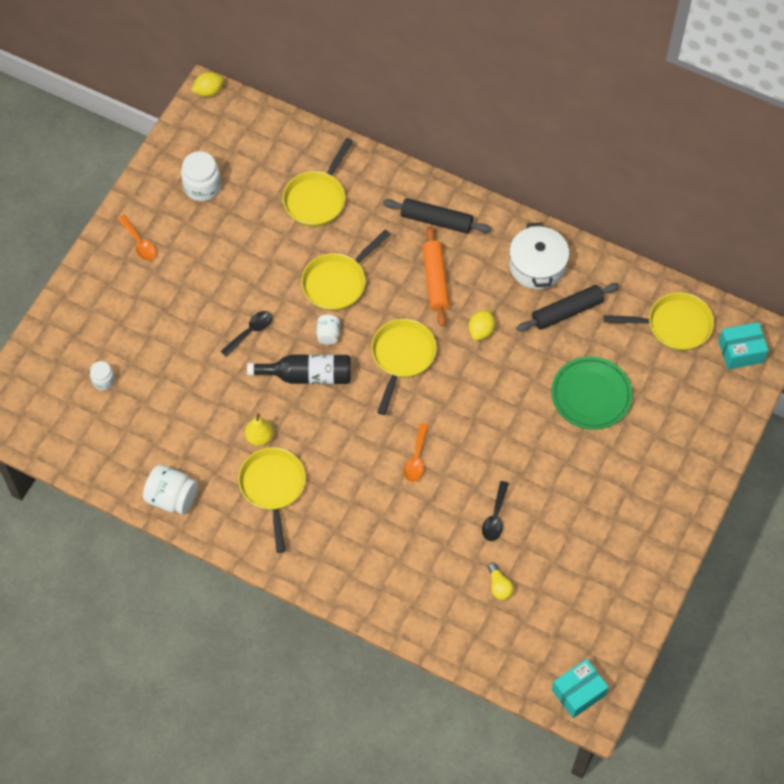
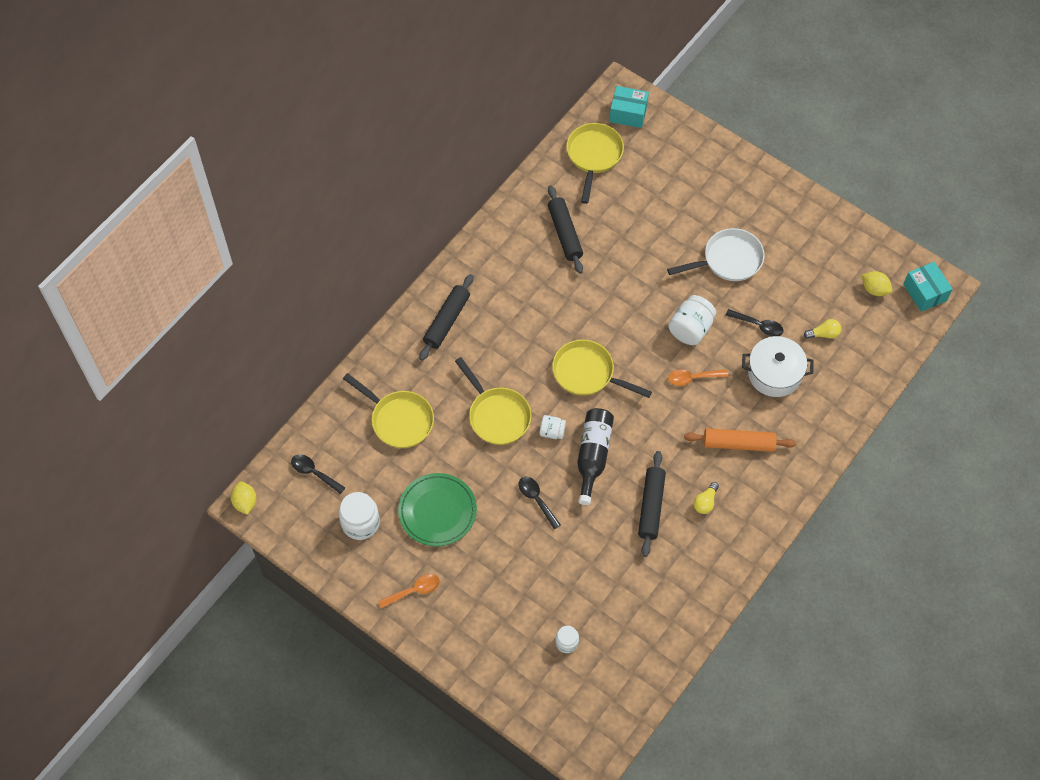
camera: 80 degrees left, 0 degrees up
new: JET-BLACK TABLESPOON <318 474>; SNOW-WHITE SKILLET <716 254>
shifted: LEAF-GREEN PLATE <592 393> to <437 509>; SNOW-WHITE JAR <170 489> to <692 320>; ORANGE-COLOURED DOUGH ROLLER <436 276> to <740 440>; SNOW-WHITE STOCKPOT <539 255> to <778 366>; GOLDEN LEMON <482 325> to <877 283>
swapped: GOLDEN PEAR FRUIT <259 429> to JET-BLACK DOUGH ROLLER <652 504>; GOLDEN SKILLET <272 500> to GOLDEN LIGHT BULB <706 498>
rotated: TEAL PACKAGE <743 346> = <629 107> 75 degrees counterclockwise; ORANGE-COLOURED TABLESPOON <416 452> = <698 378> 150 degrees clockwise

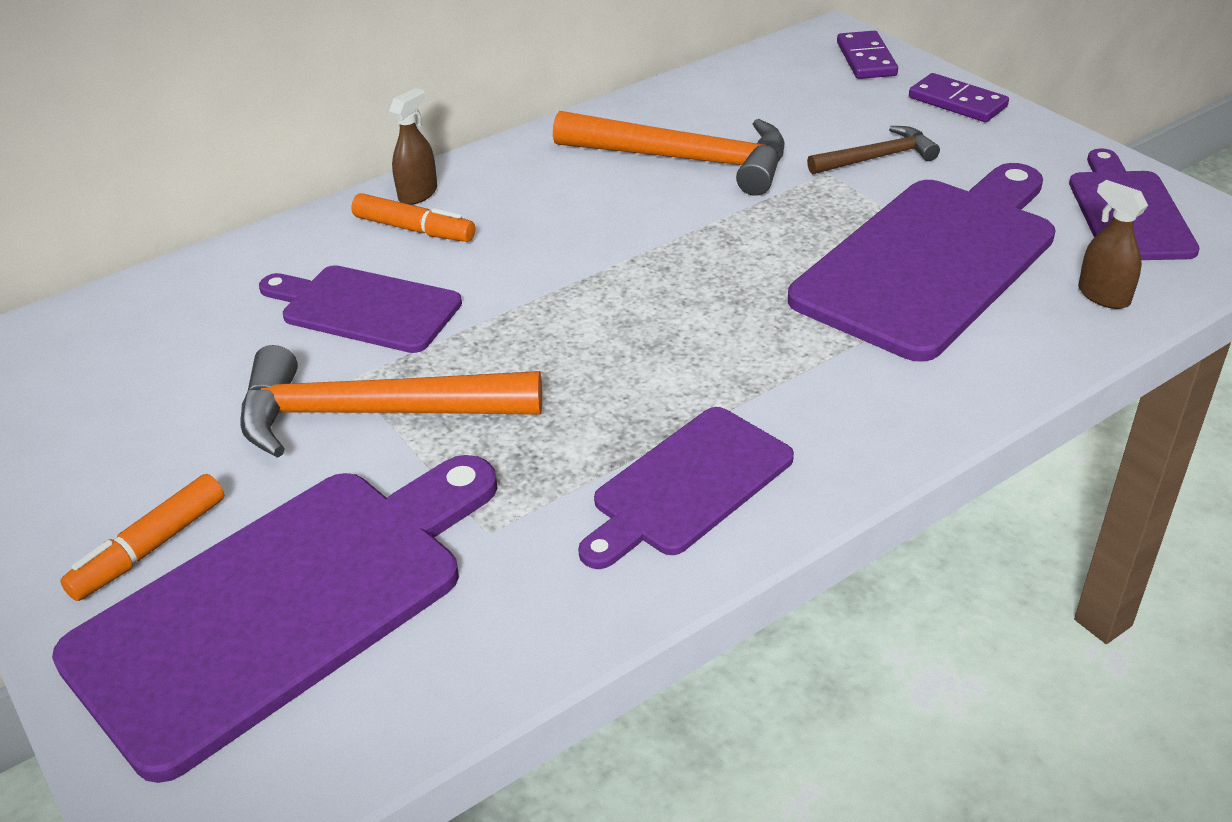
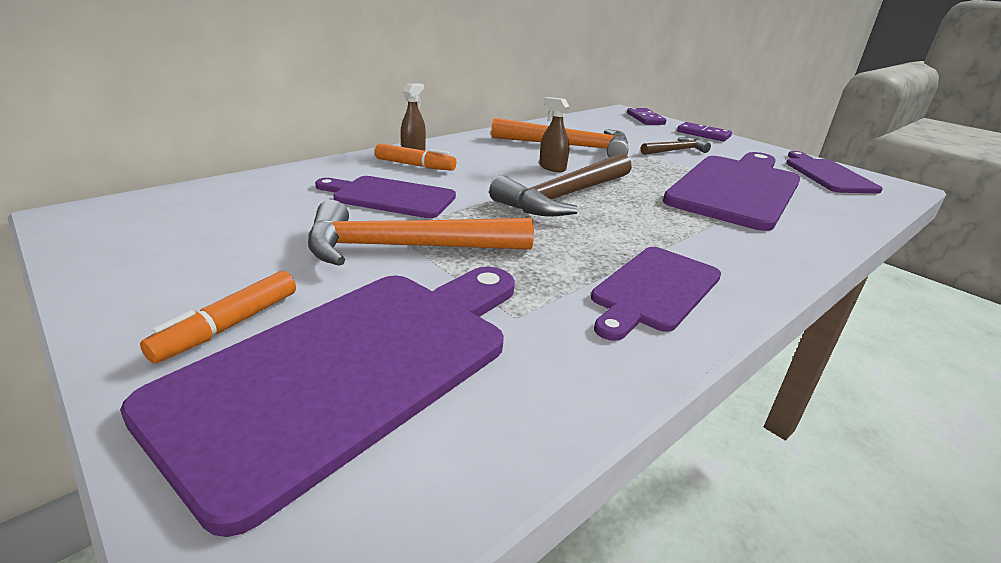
camera: 10 degrees left, 10 degrees down
new: RUSSET HAMMER <560 184>
shifted: RUSSET SPRAY CLEANER <1113 244> to <554 134>

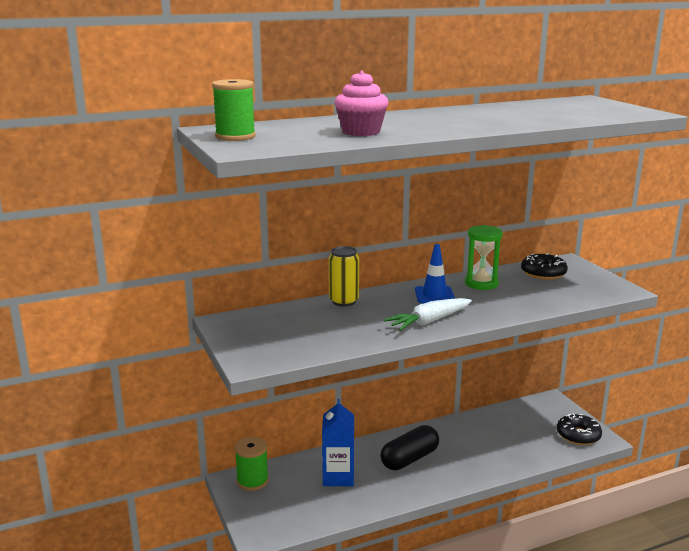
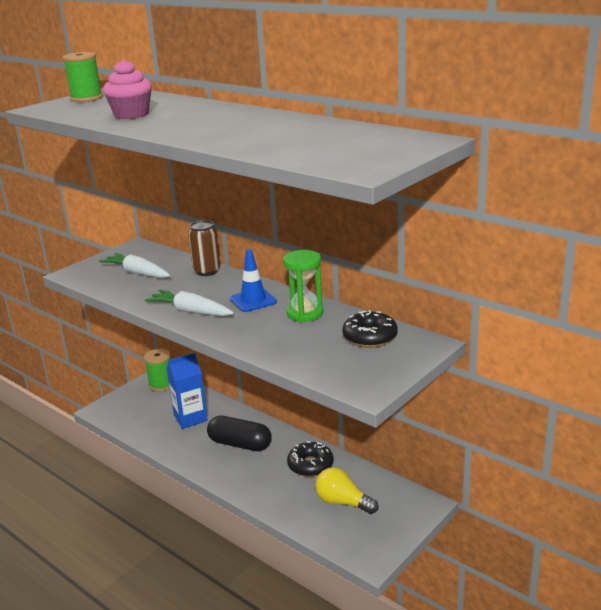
camera: 65 degrees right, 5 degrees up
new: SNOW-WHITE TOY CARROT <134 265>; GOLDEN LIGHT BULB <347 490>
shifted: JET-BLACK DONUT <579 429> to <310 459>
repainted: GOLDEN TIN <344 276> to RUSSET TIN <204 248>

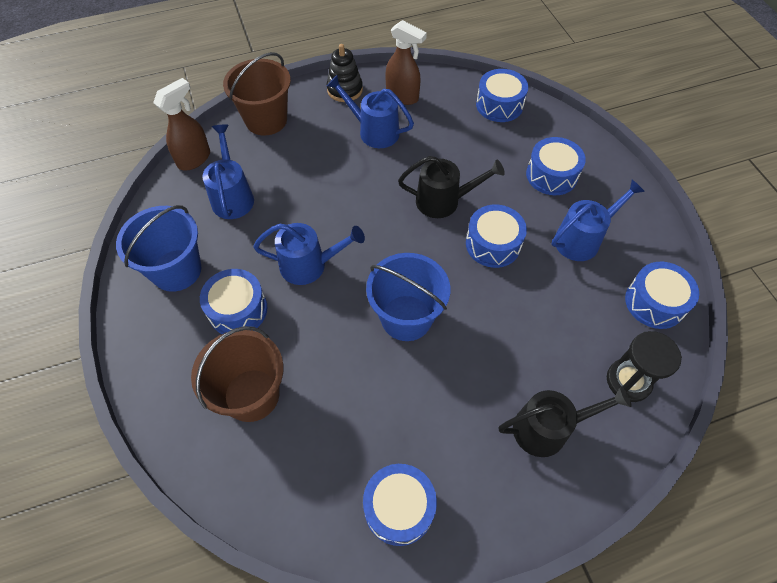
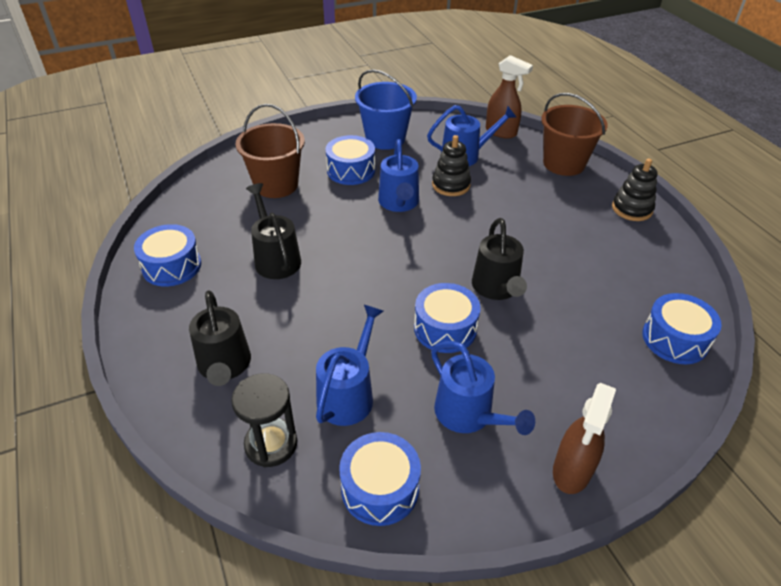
camera: 85 degrees right, 15 degrees down
gone: COBALT PAIL <408 297>; COBALT SNARE DRUM <556 166>
new: JET-BLACK SPRINKLING CAN <273 231>; JET-BLACK STACKING TOY <451 165>
shifted: COBALT SPRINKLING CAN <370 111> to <350 365>; RUSSET SPRAY CLEANER <406 62> to <584 438>

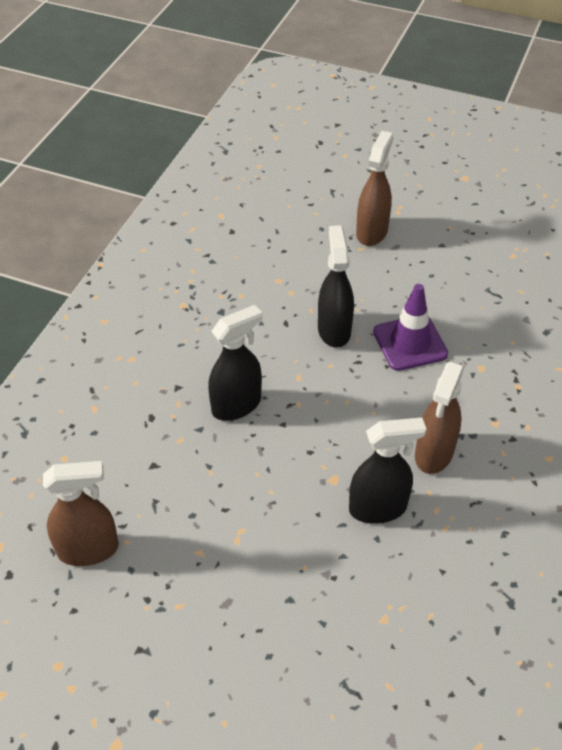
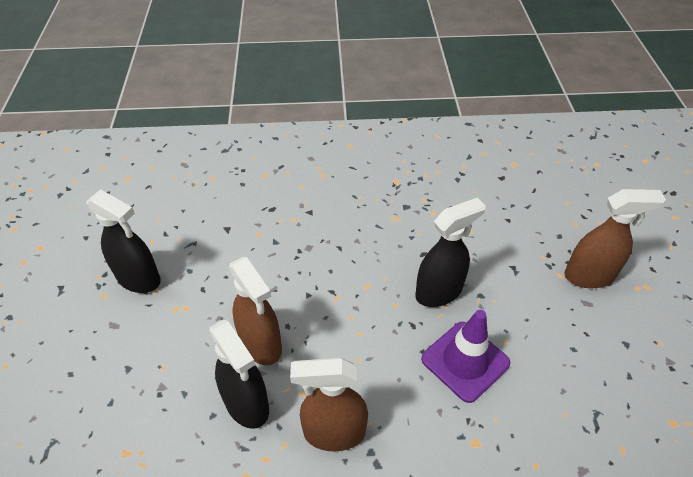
camera: 65 degrees right, 0 degrees up
shifted: JET-BLACK SPRAY CLEANER <235 363> to <123 241>; RUSSET SPRAY CLEANER <81 513> to <255 311>

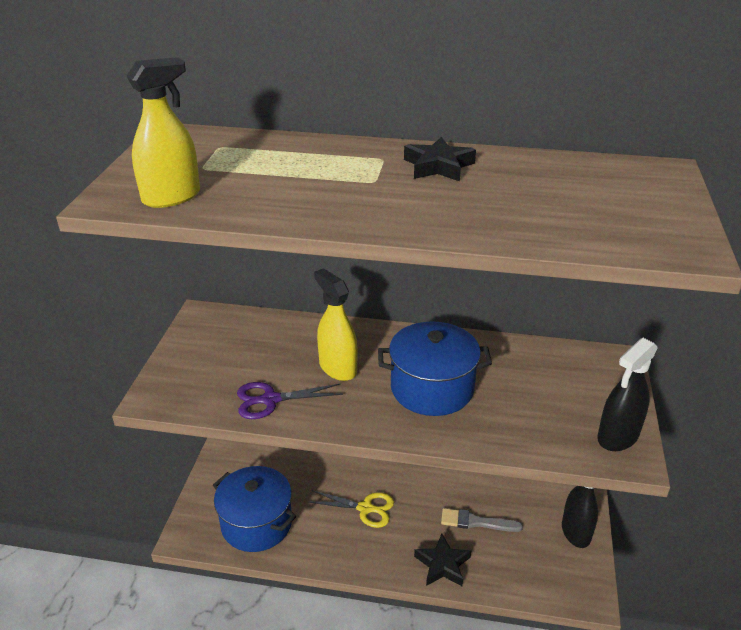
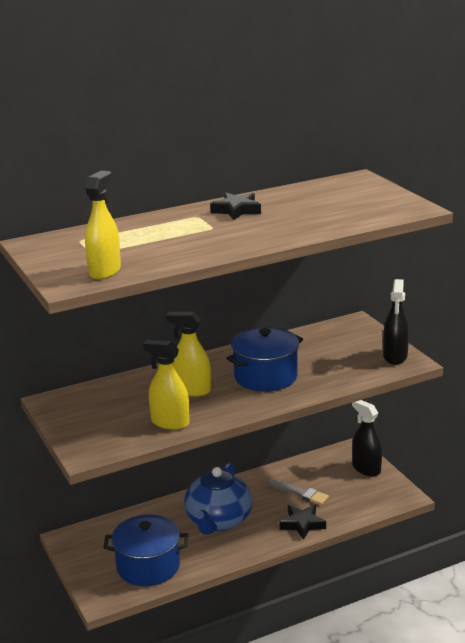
camera: 35 degrees left, 10 degrees down
swapped: PURPLE SHEARS <290 400> to GOLDEN SPRAY CLEANER <166 385>; GOLDEN SHEARS <350 509> to COBALT TEAPOT <218 498>
rotated: GREY BRUSH <482 520> = <298 492> 120 degrees counterclockwise

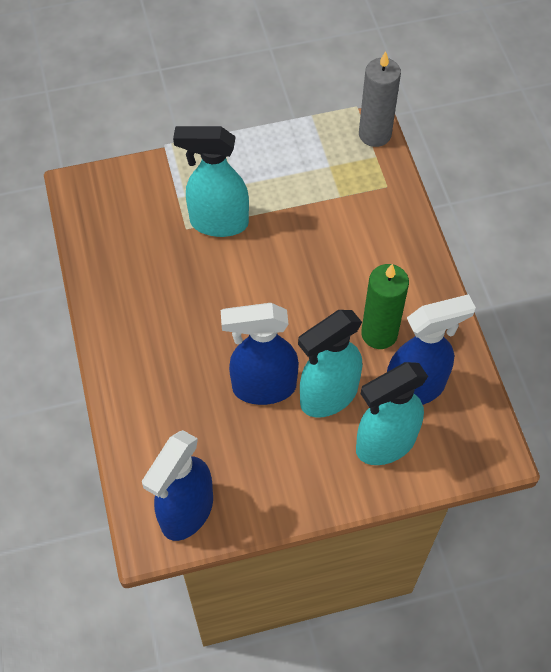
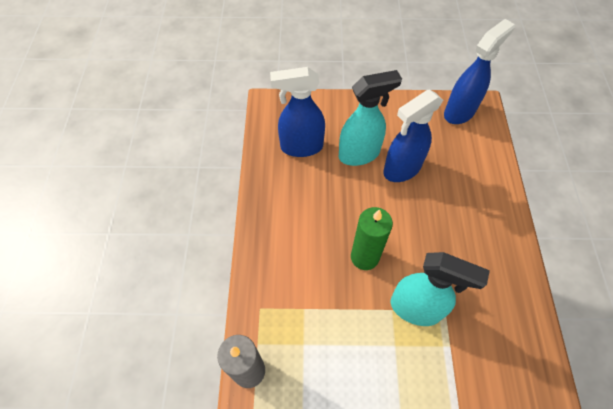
camera: 165 degrees left, 0 degrees up
gone: TEAL SPRAY CLEANER <392 413>
shifted: LEAF-GREEN WAX CANDLE <385 306> to <372 238>
rotated: COBALT SPRAY CLEANER <260 354> = <413 135> 135 degrees clockwise

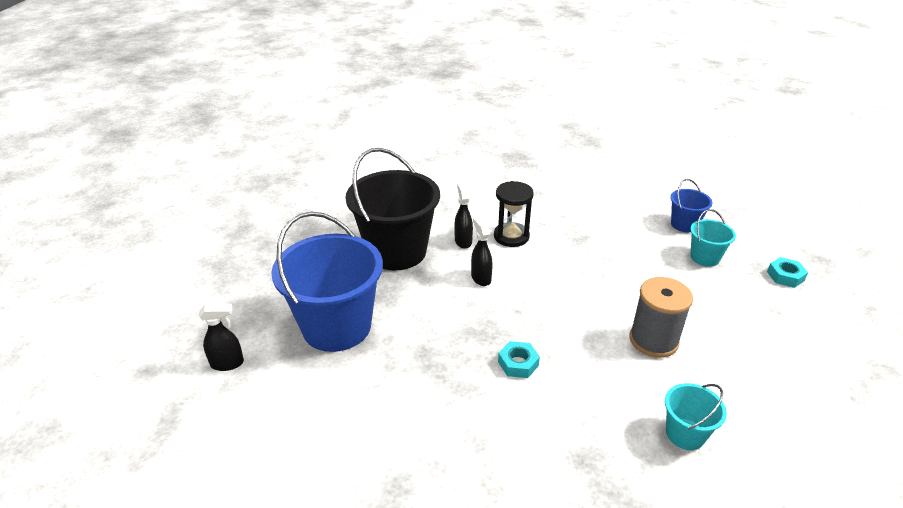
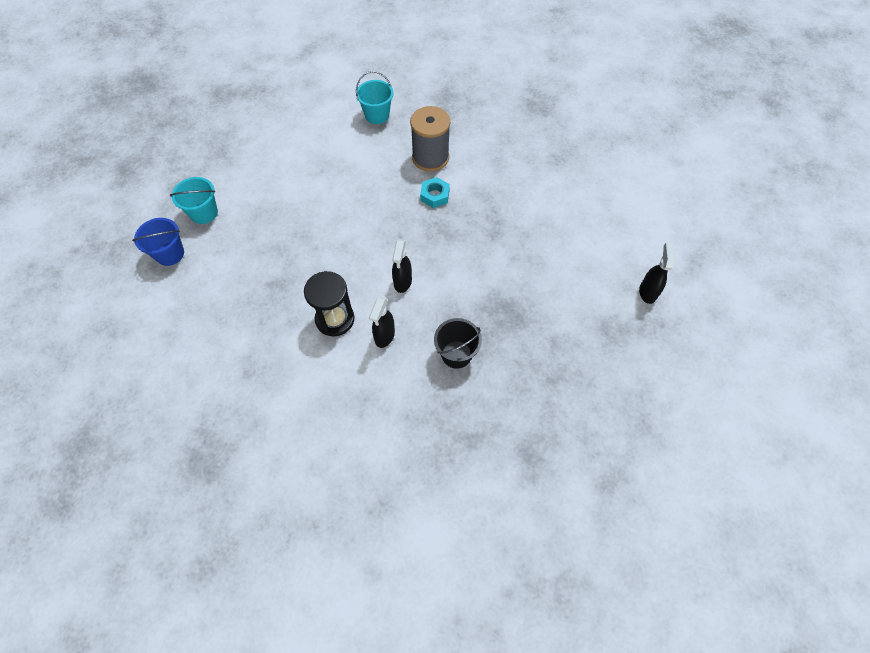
camera: 150 degrees left, 25 degrees up
gone: COBALT PAIL <327 282>; TEAL HEX NUT <787 272>
shifted: GREY SPOOL <661 317> to <430 139>
rotated: JET-BLACK SPRAY CLEANER <221 337> = <657 273> 75 degrees clockwise
scaled: JET-BLACK PAIL <393 209> = <458 343> x0.47

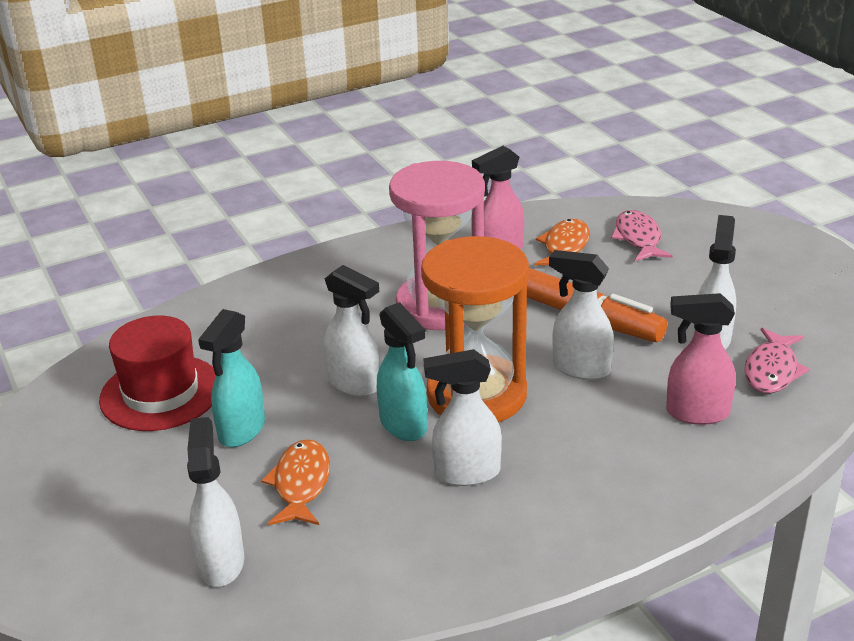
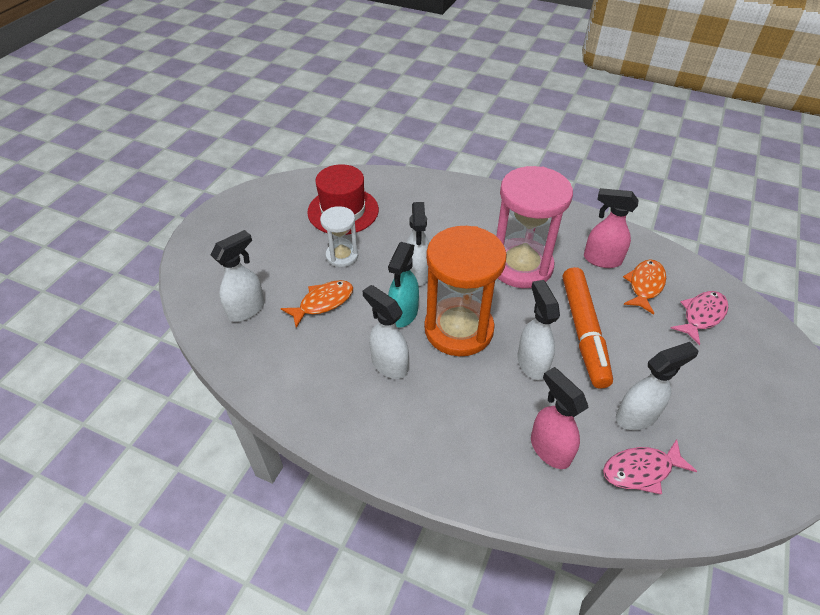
camera: 50 degrees right, 15 degrees up
swapped: TEAL SPRAY CLEANER <231 378> to SNOW-WHITE SANDGLASS <339 236>
rotated: ORANGE-COLOURED FISH <562 242> = <644 287> 45 degrees counterclockwise

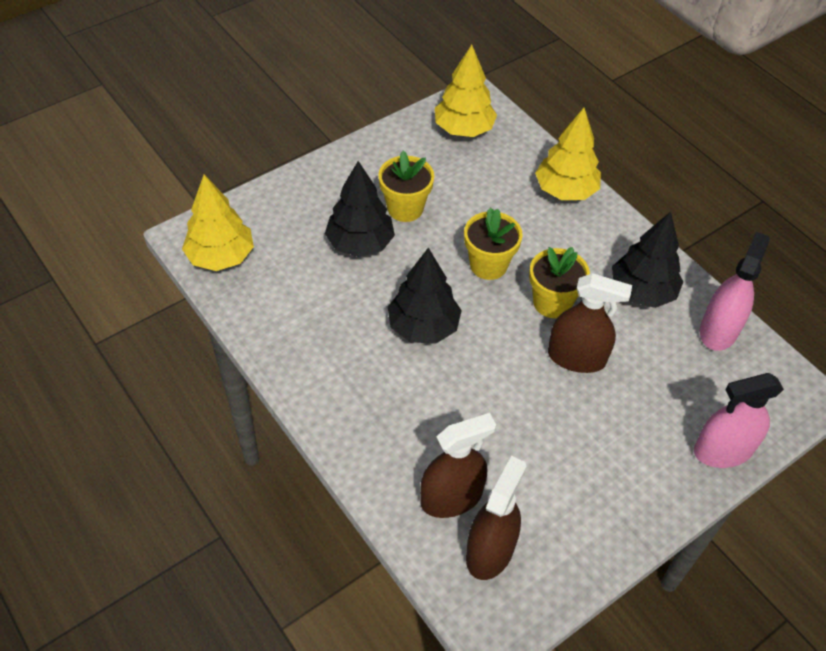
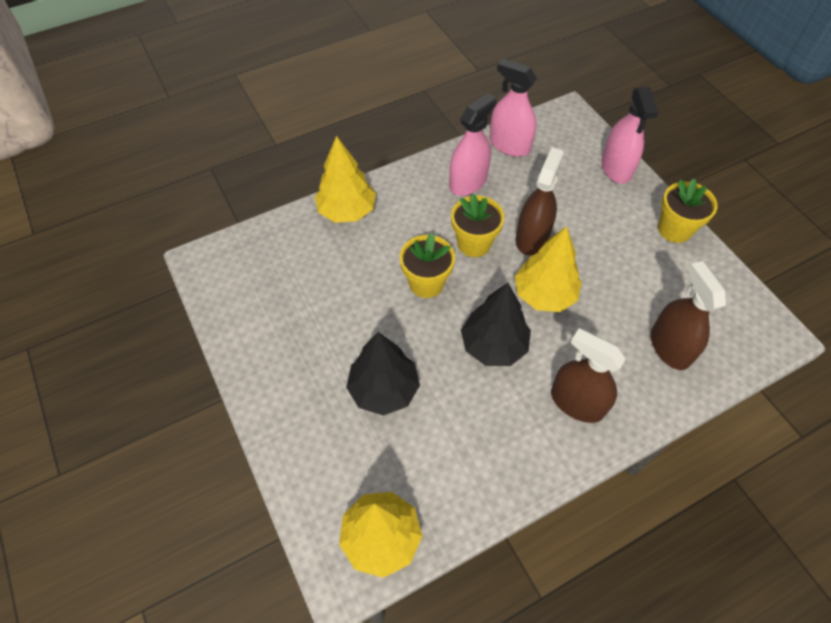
camera: 80 degrees left, 5 degrees up
shifted: GOLDEN TREE <466 91> to <548 269>; RUSSET SPRAY CLEANER <496 518> to <588 375>; GOLDEN POTTED PLANT <406 186> to <688 211>
swapped: JET-BLACK TREE <647 260> to PINK SPRAY CLEANER <472 144>

